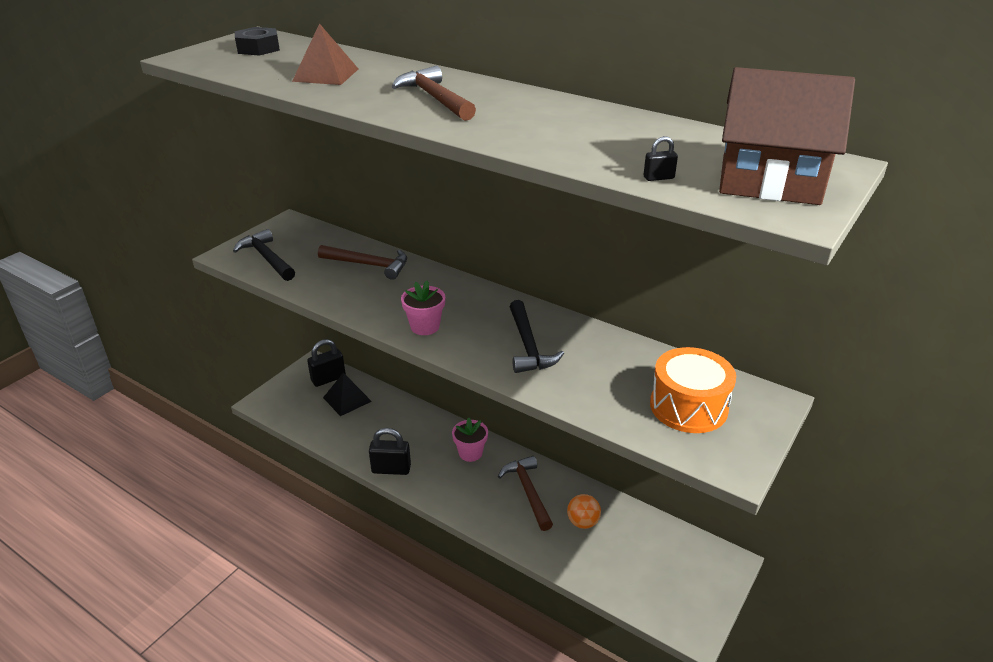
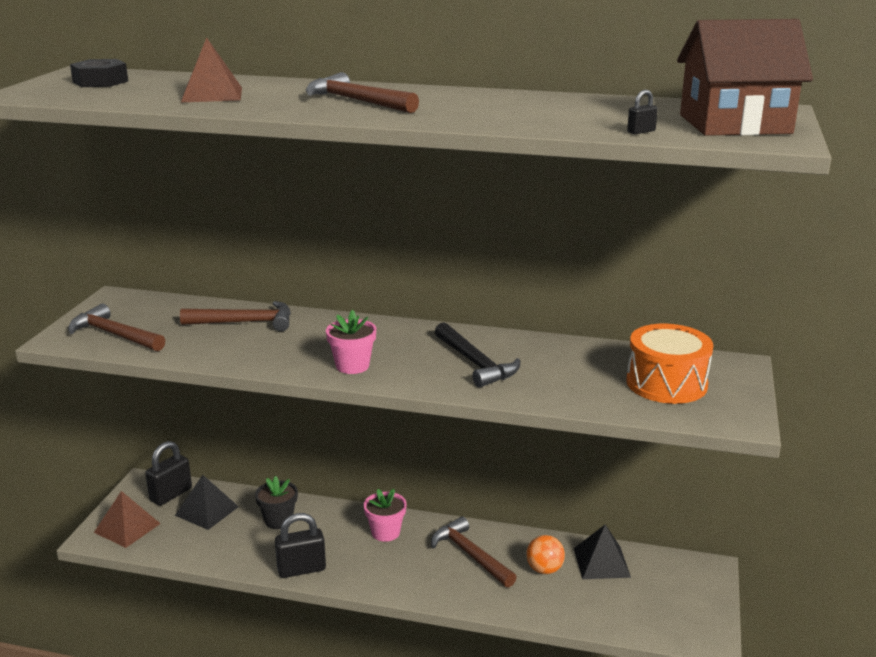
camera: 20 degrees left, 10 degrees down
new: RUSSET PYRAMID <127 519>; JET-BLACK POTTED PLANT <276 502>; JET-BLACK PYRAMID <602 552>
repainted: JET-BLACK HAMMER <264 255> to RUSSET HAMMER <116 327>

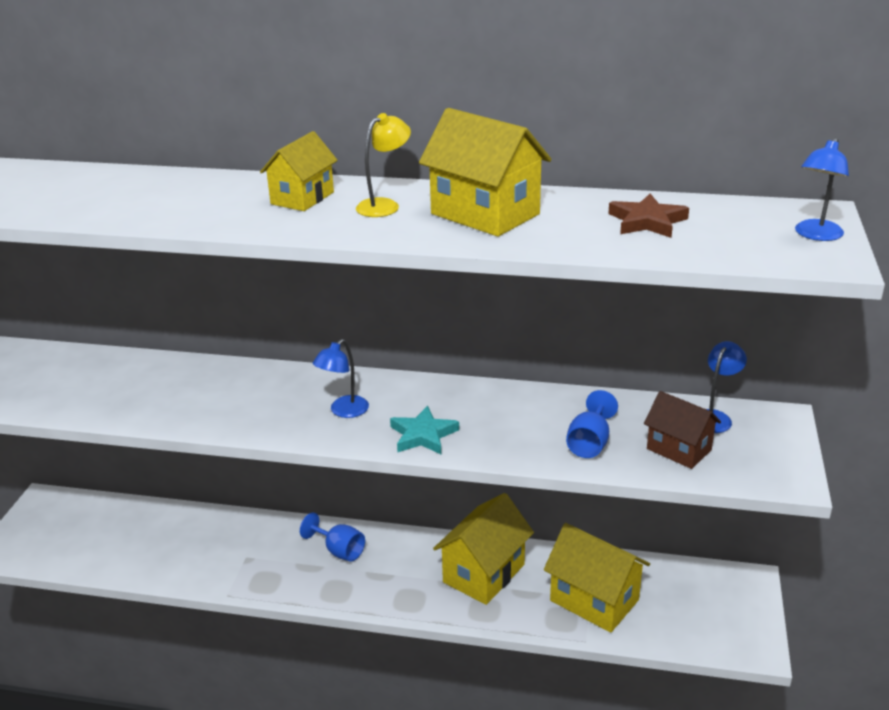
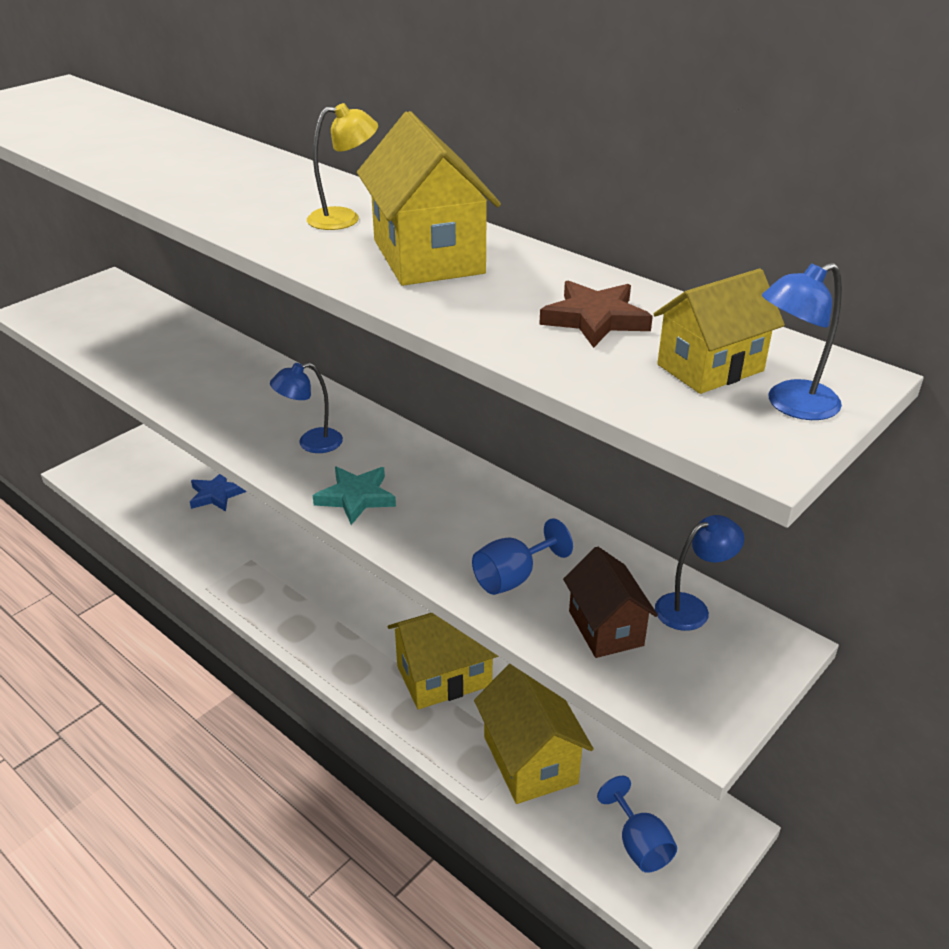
camera: 30 degrees right, 5 degrees up
new: COBALT STAR <218 493>
shifted: COBALT CHALICE <332 536> to <637 824>; GOLDEN HOUSE <299 171> to <719 331>

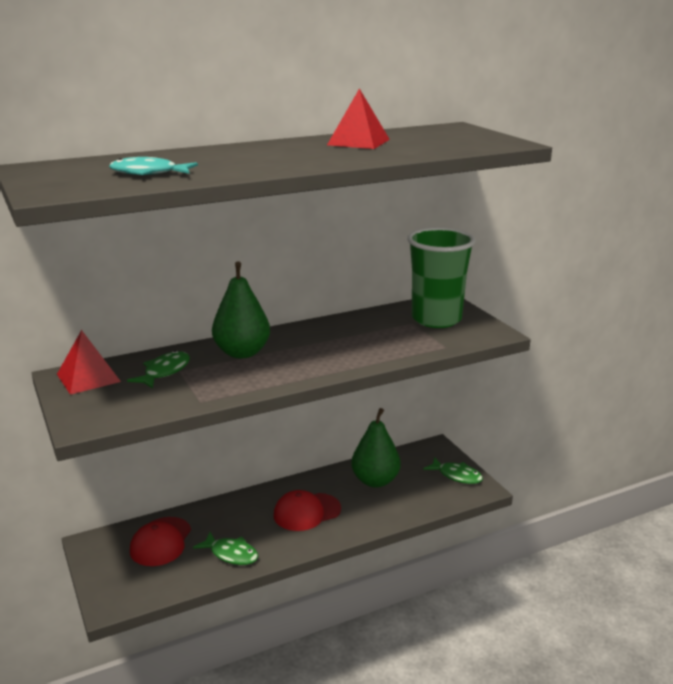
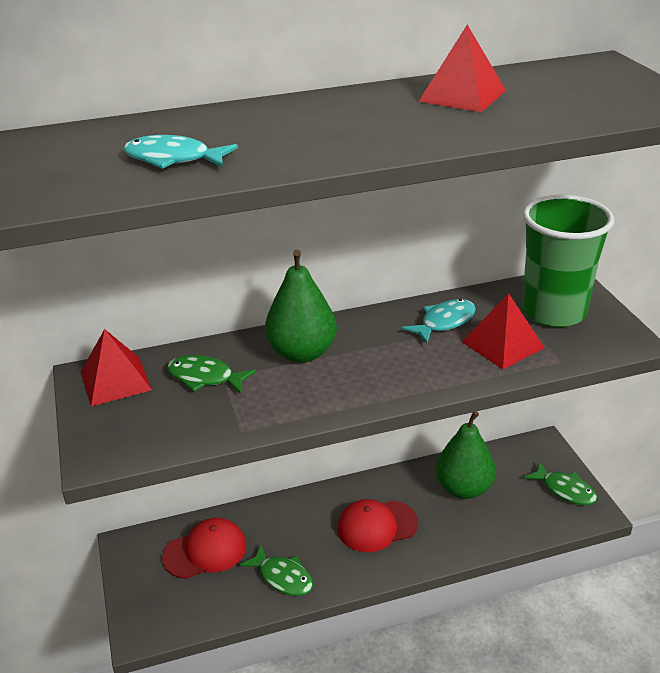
camera: 10 degrees right, 10 degrees up
new: TEAL FISH <439 321>; CRIMSON PYRAMID <503 331>
rotated: CRIMSON BASEBALL CAP <160 541> = <204 548> 135 degrees counterclockwise; LEAF-GREEN FISH <158 369> = <211 374> 105 degrees counterclockwise

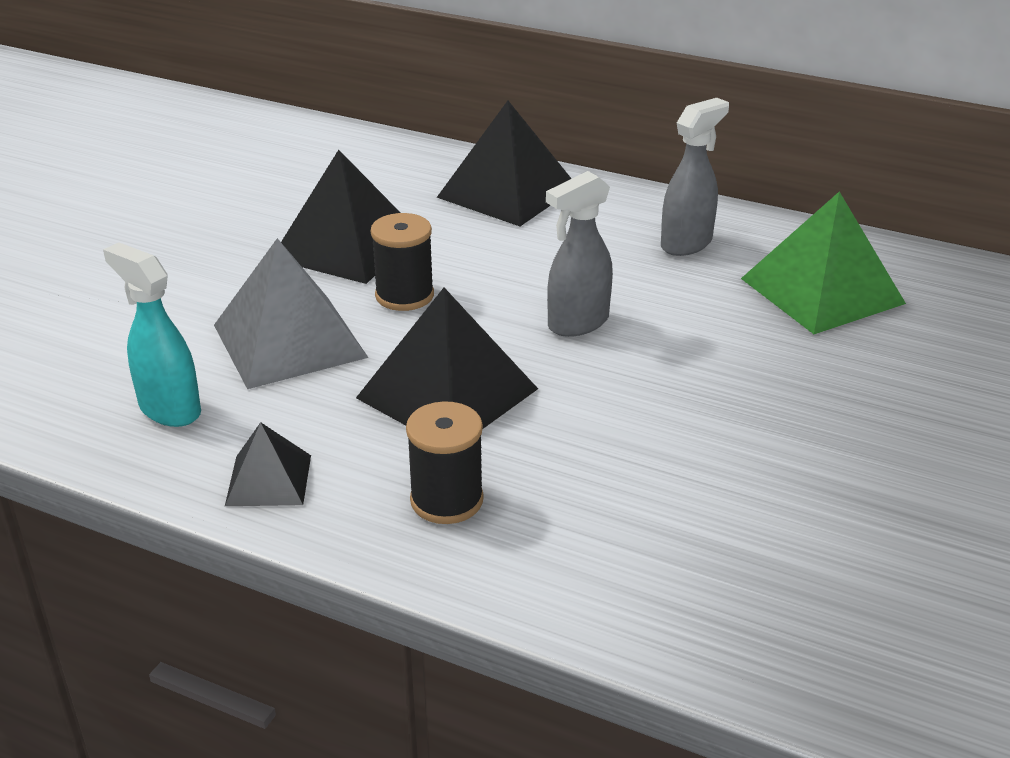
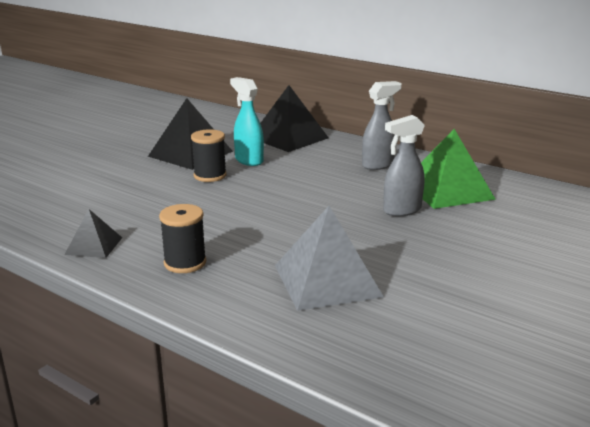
camera: 10 degrees right, 10 degrees down
gone: JET-BLACK PYRAMID <447 358>
shifted: TEAL SPRAY CLEANER <152 334> to <247 121>; GREY PYRAMID <291 313> to <329 258>; GREY SPRAY CLEANER <579 254> to <404 165>

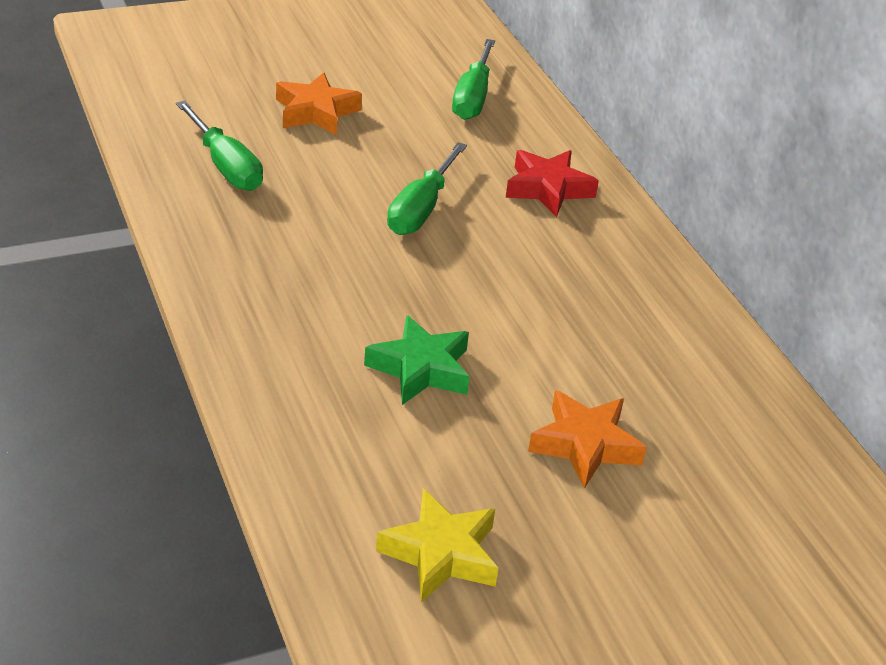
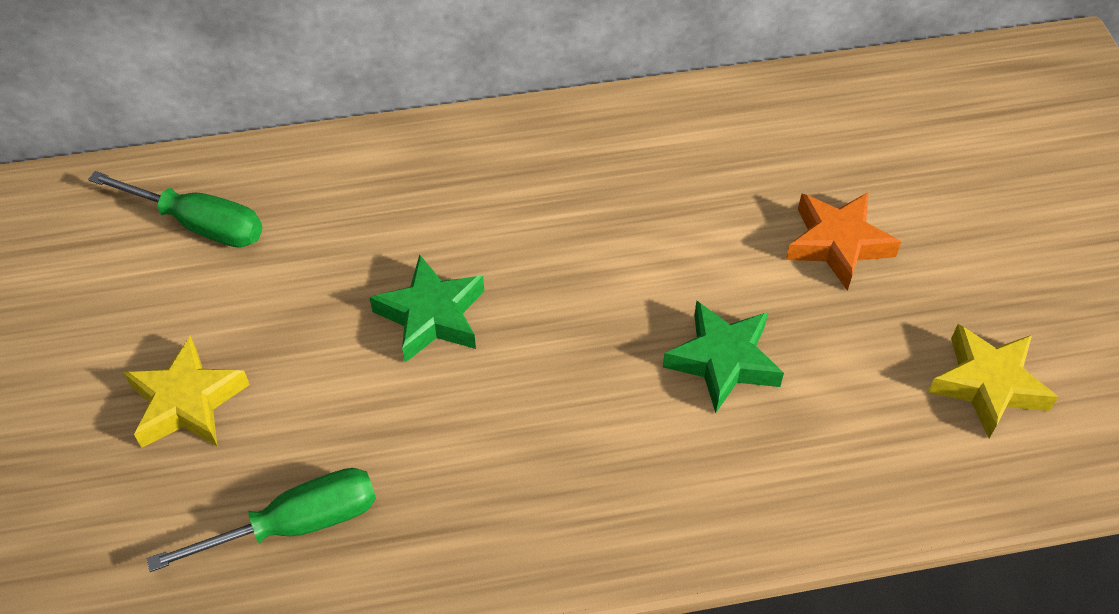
camera: 75 degrees left, 15 degrees up
gone: CRIMSON STAR <552 183>
swapped: LEAF-GREEN SCREWDRIVER <427 188> to LEAF-GREEN STAR <426 308>
repainted: ORANGE-COLOURED STAR <319 103> to GOLDEN STAR <187 391>

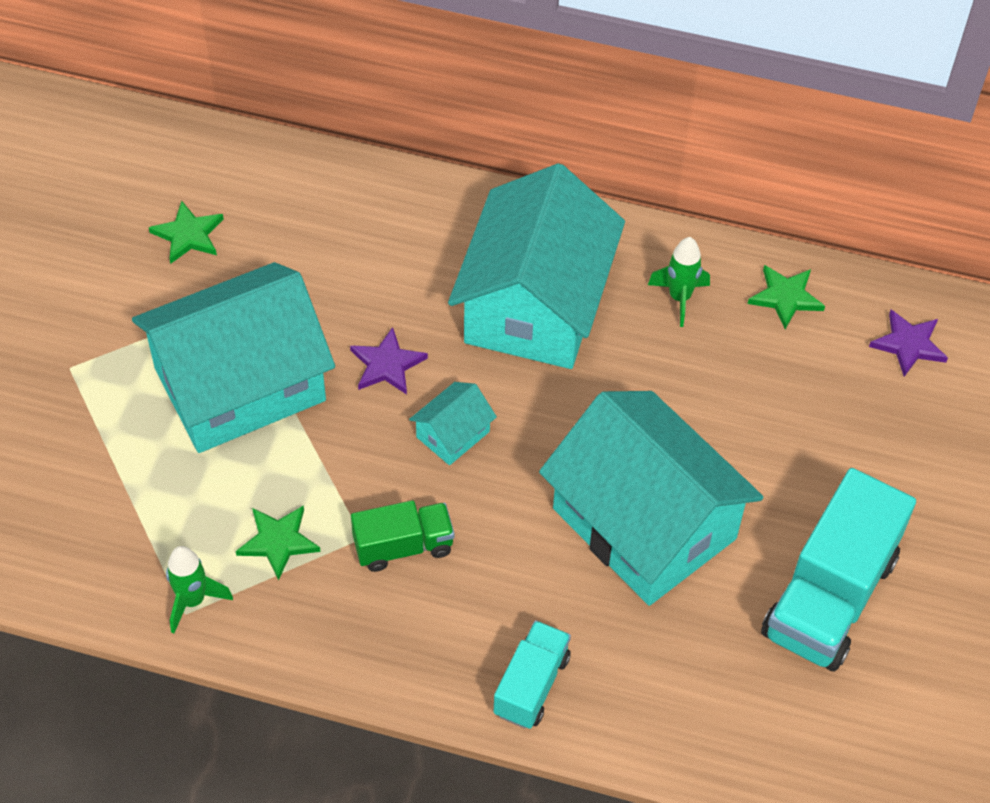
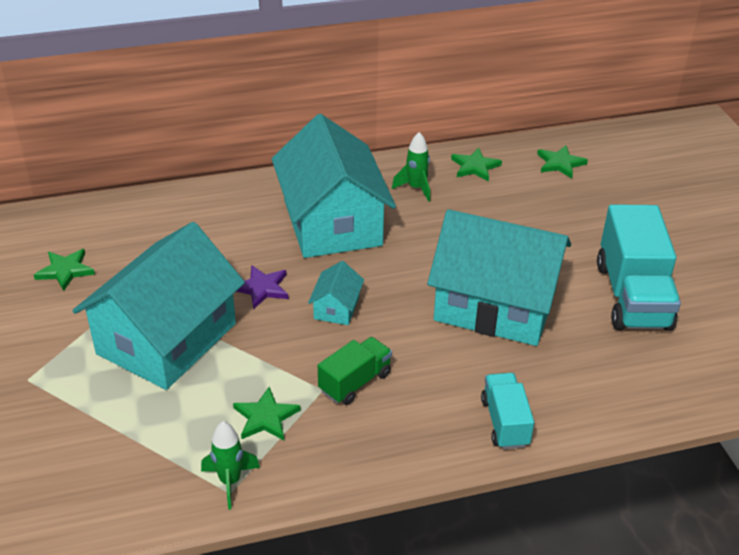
camera: 30 degrees left, 15 degrees down
repainted: PURPLE STAR <908 343> to LEAF-GREEN STAR <562 162>

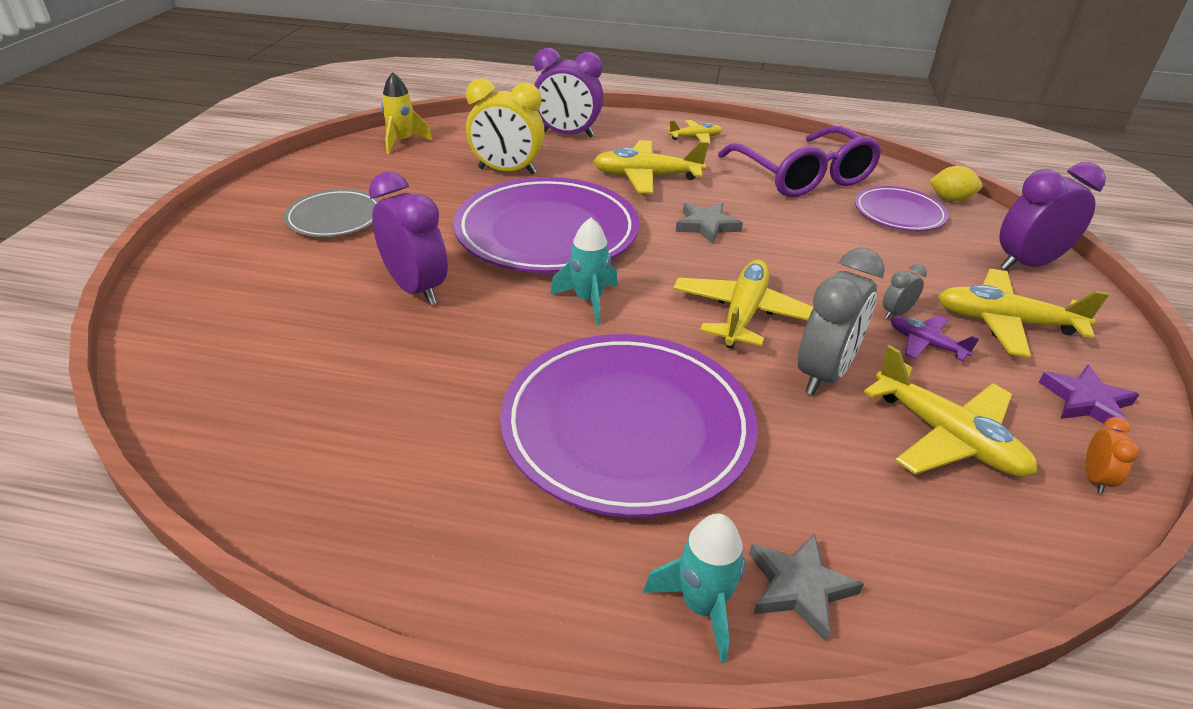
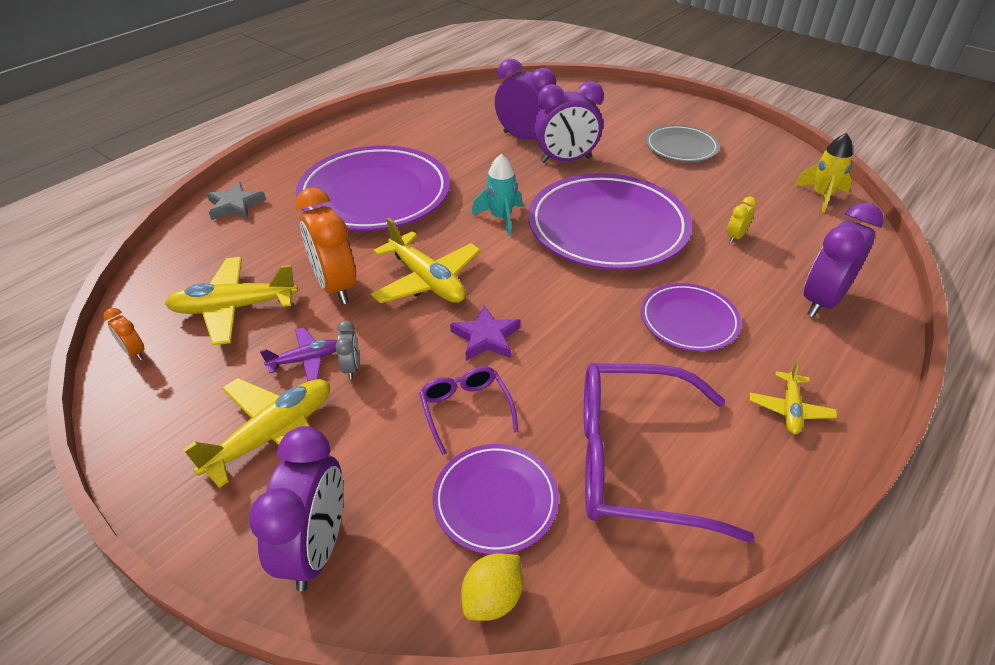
camera: 120 degrees right, 5 degrees up
gone: TEAL TOY ROCKET <694 588>; GREY STAR <709 223>
new: PURPLE EYEGLASSES <469 410>; PURPLE ALARM CLOCK <525 99>
shifted: PURPLE STAR <1089 398> to <485 333>
swapped: GOLDEN AEROPLANE <651 167> to PURPLE PLATE <691 317>
repainted: GREY ALARM CLOCK <841 321> to ORANGE-COLOURED ALARM CLOCK <325 245>
scaled: GOLDEN ALARM CLOCK <505 126> = <742 219> x0.46

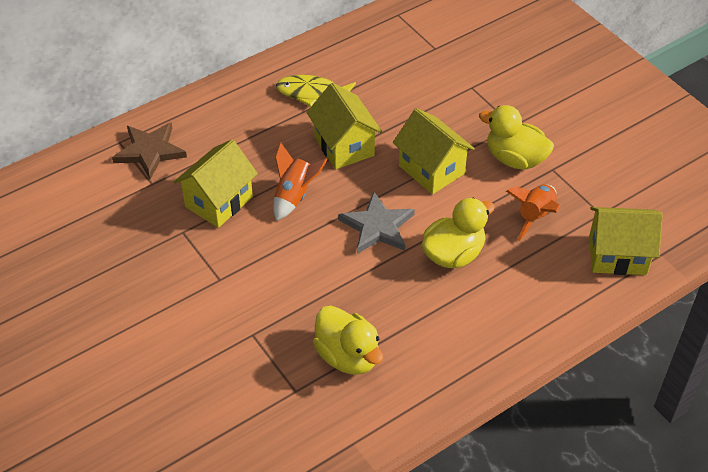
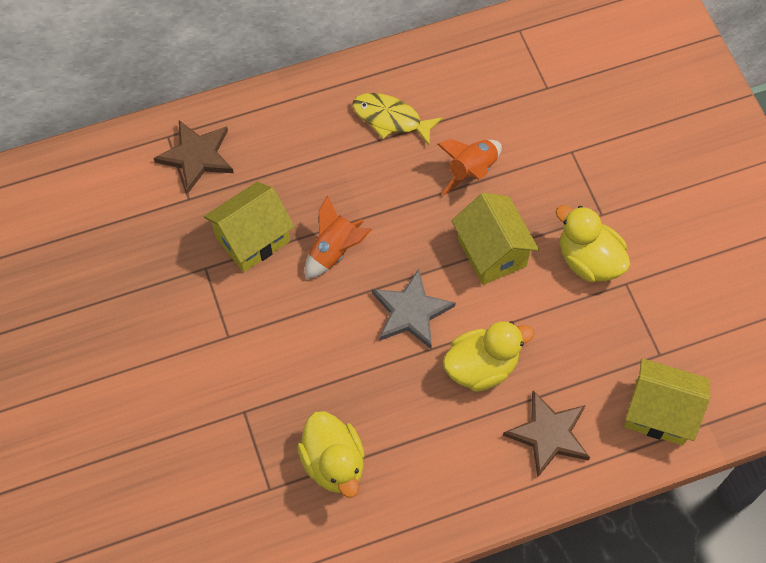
camera: 15 degrees right, 15 degrees up
gone: GOLDEN HOUSE <344 126>
new: RUSSET STAR <546 434>
shifted: ORANGE-COLOURED TOY ROCKET <533 212> to <469 167>

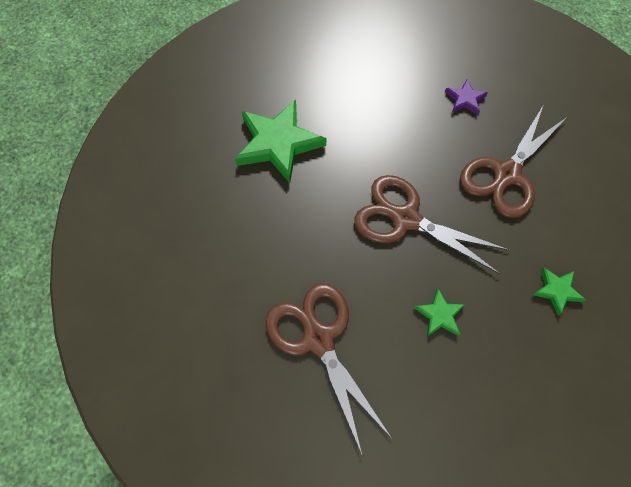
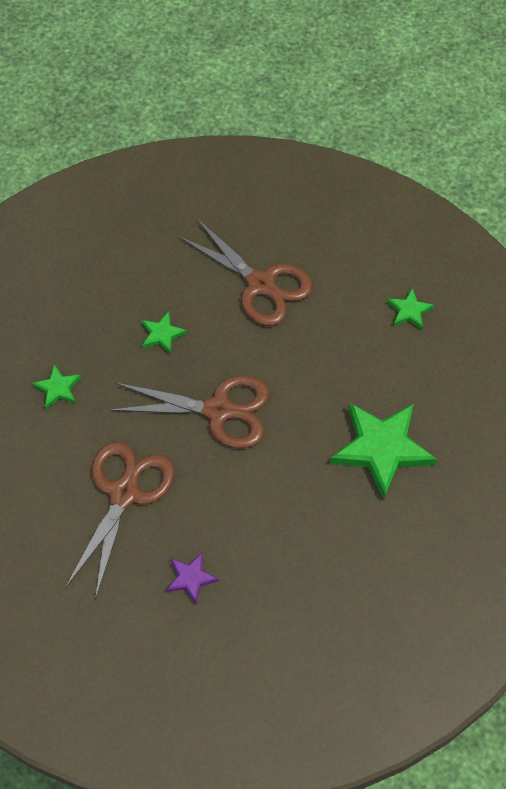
camera: 160 degrees right, 5 degrees down
new: LEAF-GREEN STAR <410 309>

